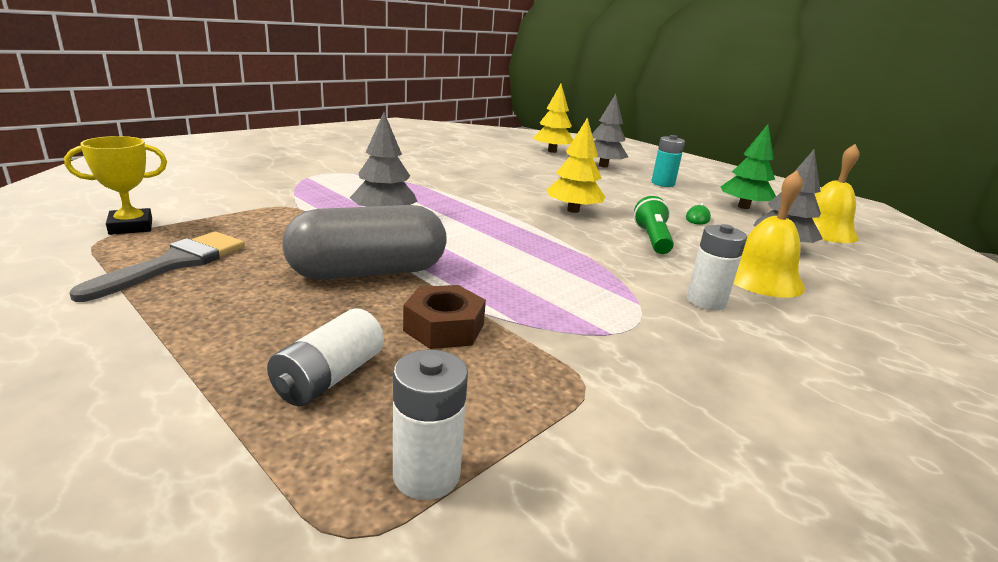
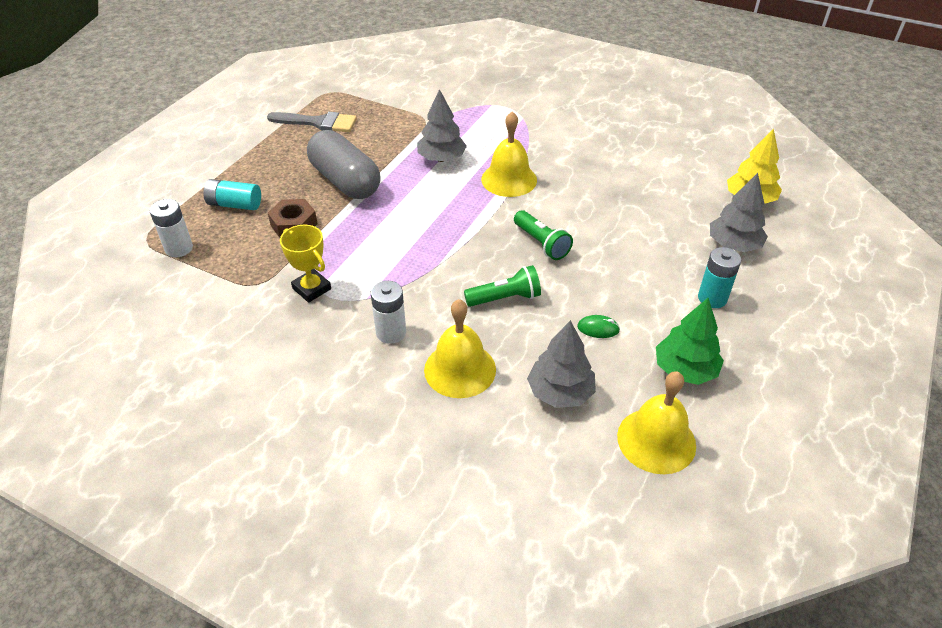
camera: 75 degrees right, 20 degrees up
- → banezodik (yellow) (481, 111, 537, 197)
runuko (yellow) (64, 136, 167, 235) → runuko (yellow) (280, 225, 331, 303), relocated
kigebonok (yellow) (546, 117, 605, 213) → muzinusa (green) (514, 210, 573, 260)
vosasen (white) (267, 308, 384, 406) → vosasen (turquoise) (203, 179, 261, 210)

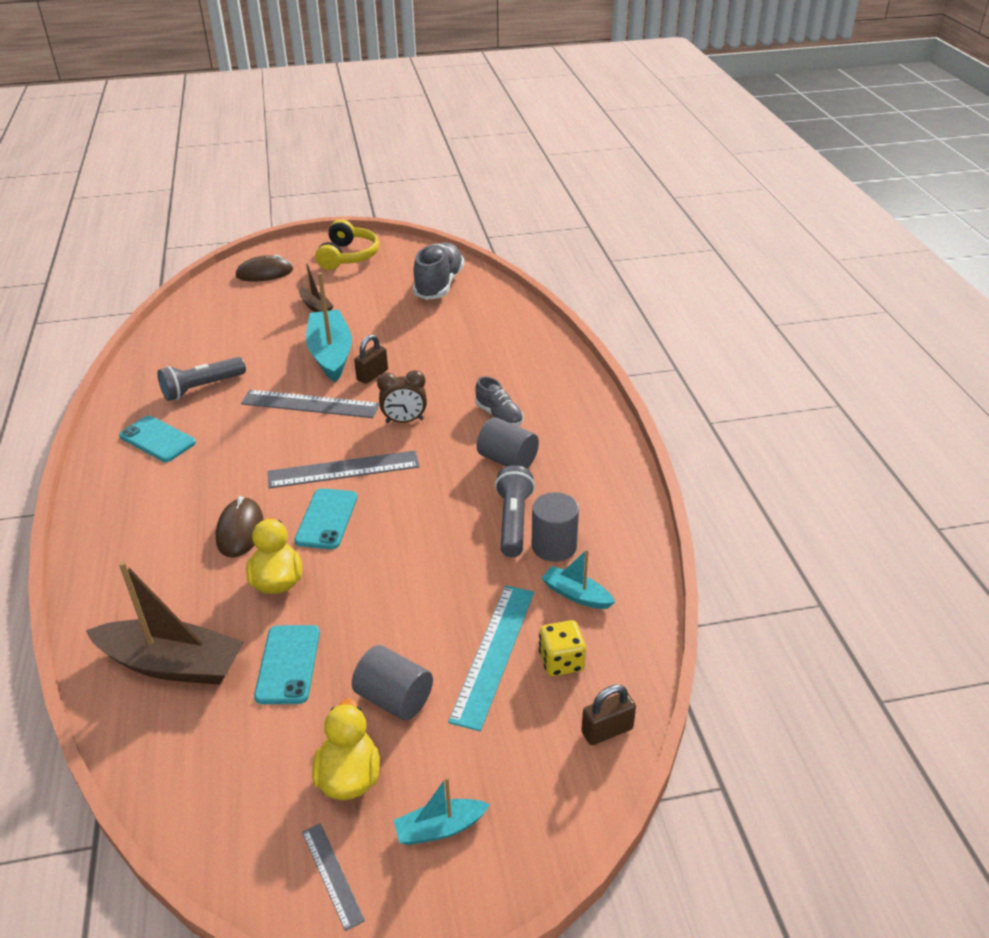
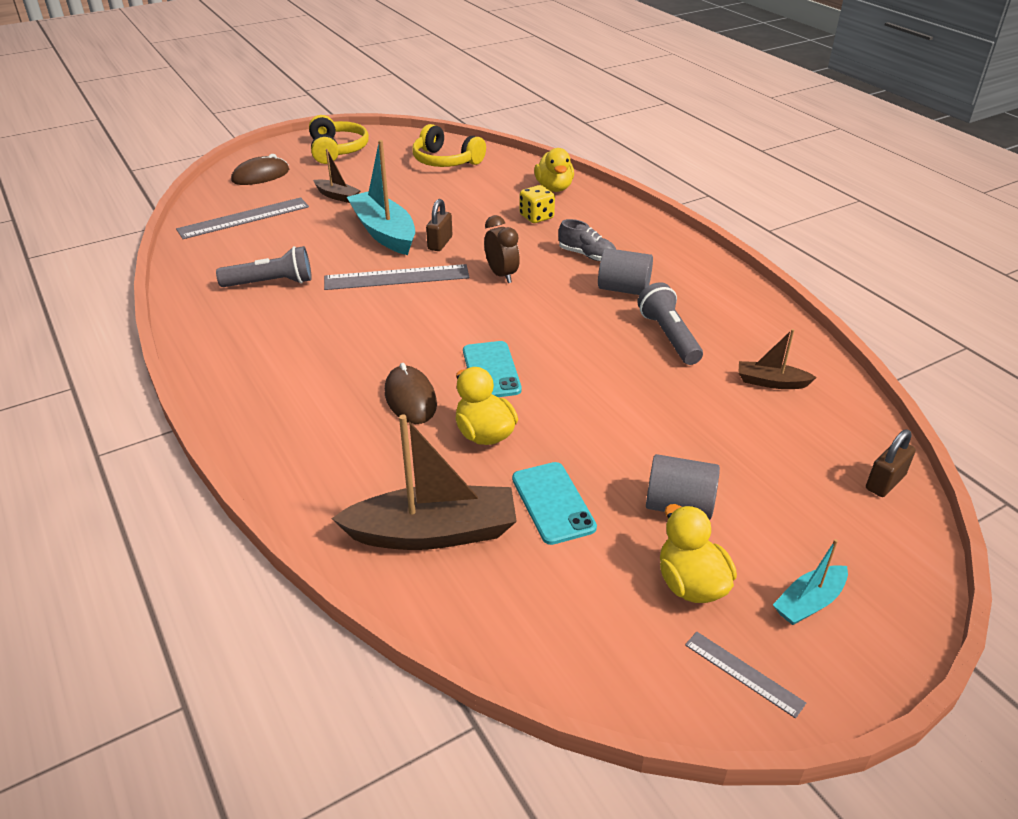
camera: 20 degrees left, 0 degrees up
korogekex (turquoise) (119, 416, 196, 462) → -
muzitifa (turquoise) (448, 585, 534, 731) → -
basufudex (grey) (532, 492, 579, 562) → -
- → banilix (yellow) (534, 148, 574, 192)
muzitifa (grey) (268, 450, 420, 489) → muzitifa (grey) (176, 197, 309, 239), relocated
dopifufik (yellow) (539, 620, 586, 676) → dopifufik (yellow) (519, 185, 555, 223), relocated
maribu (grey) (413, 242, 464, 300) → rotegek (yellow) (412, 124, 486, 167)
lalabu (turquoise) (541, 549, 615, 609) → lalabu (brown) (738, 329, 817, 389)
muzinusa (grey) (158, 357, 246, 401) → muzinusa (grey) (216, 246, 312, 287), 135 degrees counterclockwise
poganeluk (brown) (377, 370, 427, 423) → poganeluk (brown) (484, 215, 520, 283), 90 degrees counterclockwise

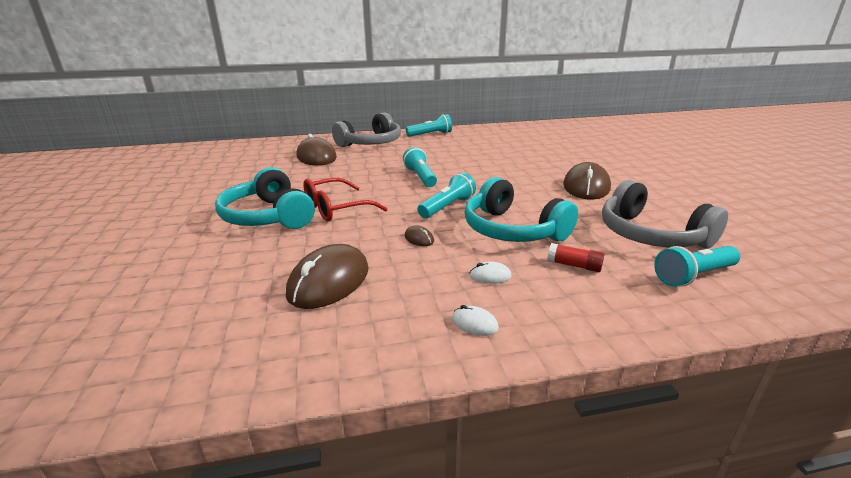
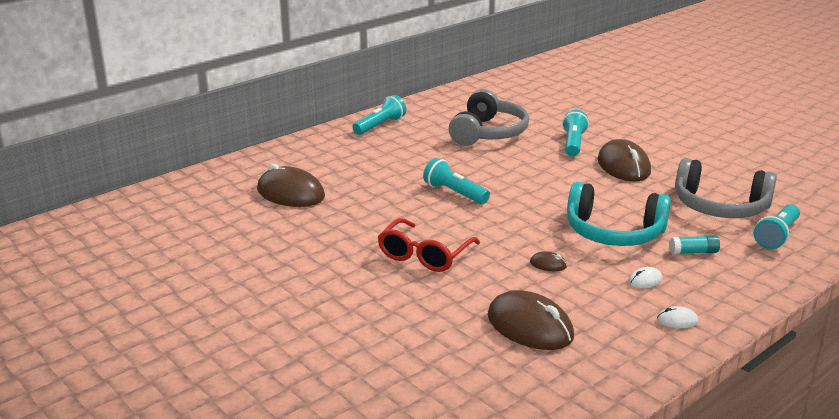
camera: 30 degrees left, 0 degrees up
rotegek (turquoise) (215, 167, 315, 229) → -
rotegek (grey) (332, 113, 401, 147) → rotegek (grey) (449, 89, 529, 146), relocated
muzinusa (turquoise) (418, 172, 476, 218) → muzinusa (turquoise) (562, 110, 589, 157), relocated
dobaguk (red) (547, 243, 604, 272) → dobaguk (turquoise) (669, 235, 720, 254)
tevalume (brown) (286, 244, 369, 309) → tevalume (brown) (487, 290, 574, 350), 45 degrees counterclockwise

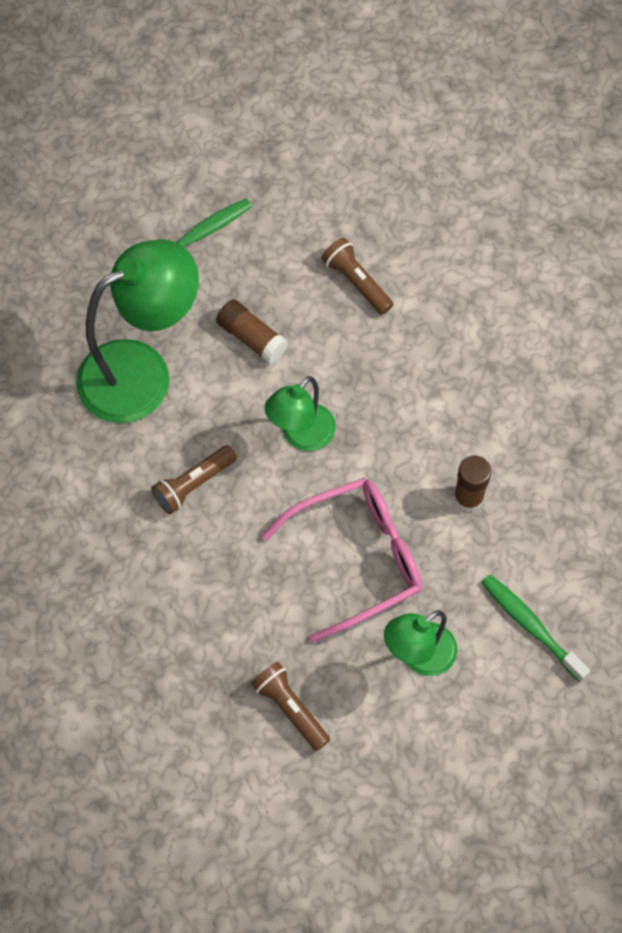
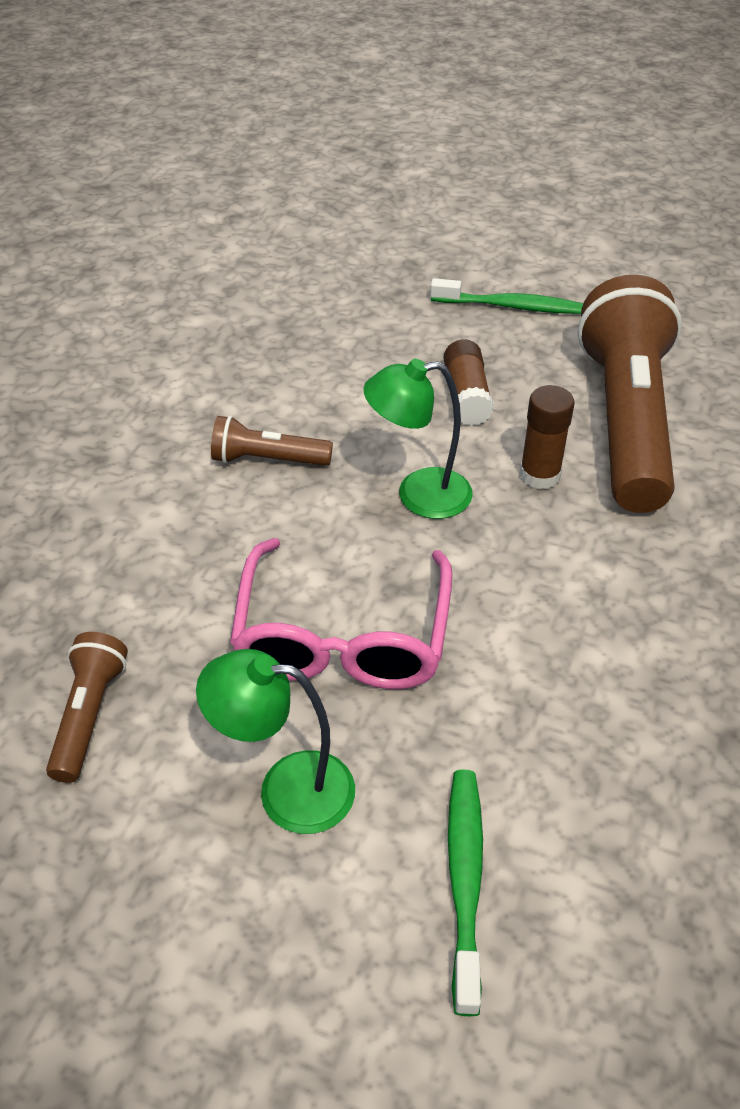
camera: 45 degrees right, 20 degrees down
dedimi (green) (76, 239, 199, 423) → -
dobaguk (brown) (454, 456, 491, 512) → dobaguk (brown) (519, 385, 575, 489), relocated
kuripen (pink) (262, 478, 422, 642) → kuripen (pink) (230, 538, 453, 689), 75 degrees clockwise
muzinusa (brown) (322, 238, 393, 315) → muzinusa (brown) (577, 275, 682, 513), x2.26

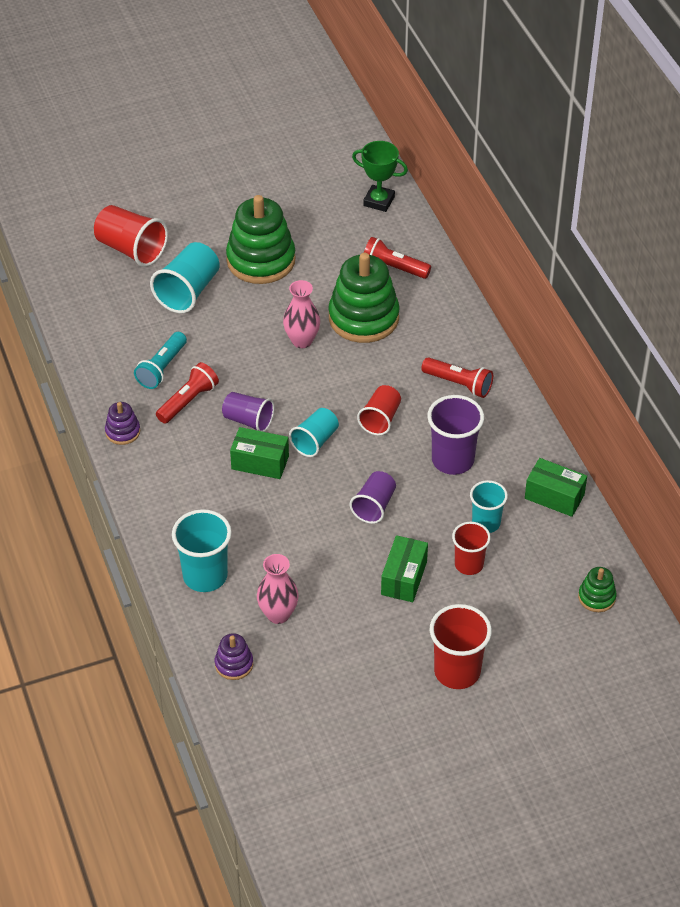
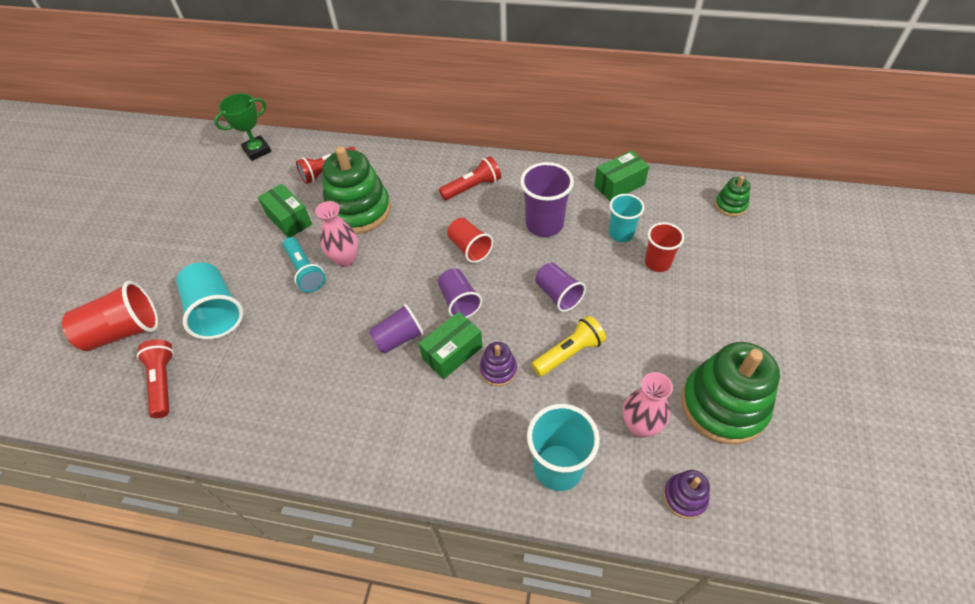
camera: 55 degrees left, 5 degrees up
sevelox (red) (430, 604, 492, 689) → -
- → muzinusa (yellow) (531, 316, 606, 377)
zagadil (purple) (105, 402, 140, 445) → zagadil (purple) (480, 342, 517, 386), relocated
muzinusa (turquoise) (134, 332, 187, 389) → muzinusa (turquoise) (283, 237, 326, 292), relocated
muzinusa (red) (156, 362, 219, 424) → muzinusa (red) (137, 339, 174, 418), relocated
zagadil (green) (226, 195, 296, 284) → zagadil (green) (681, 342, 780, 445), relocated
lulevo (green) (381, 535, 428, 602) → lulevo (green) (258, 184, 312, 237), relocated
sevelox (turquoise) (289, 408, 339, 457) → sevelox (purple) (438, 269, 482, 318)

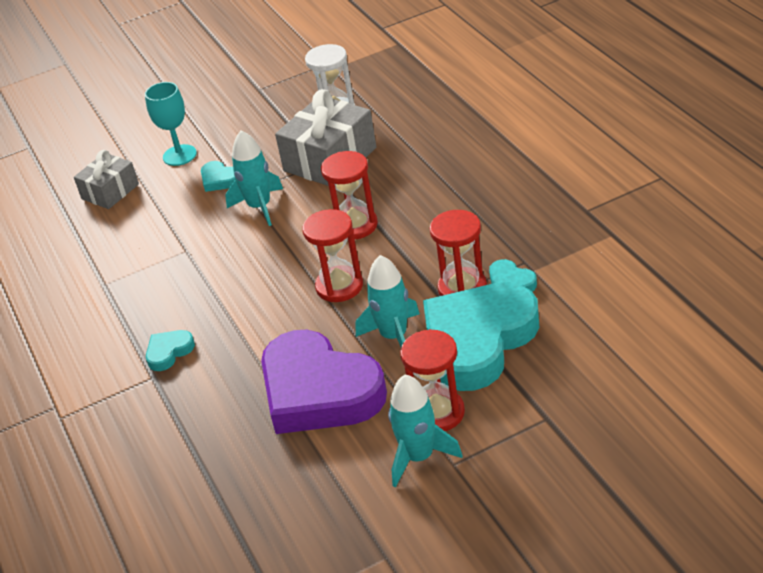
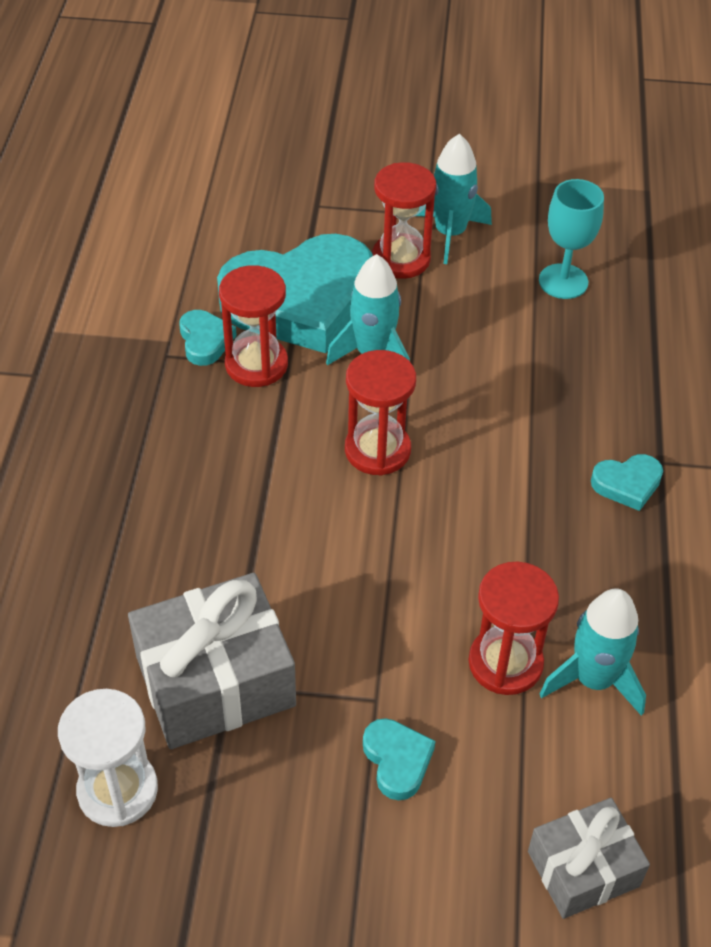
camera: 155 degrees left, 10 degrees up
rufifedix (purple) (261, 330, 387, 434) → -
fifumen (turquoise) (145, 82, 197, 166) → fifumen (turquoise) (539, 179, 604, 299), relocated
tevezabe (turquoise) (225, 131, 283, 226) → tevezabe (turquoise) (539, 588, 646, 716), relocated
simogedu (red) (321, 151, 378, 240) → simogedu (red) (468, 562, 559, 695), relocated

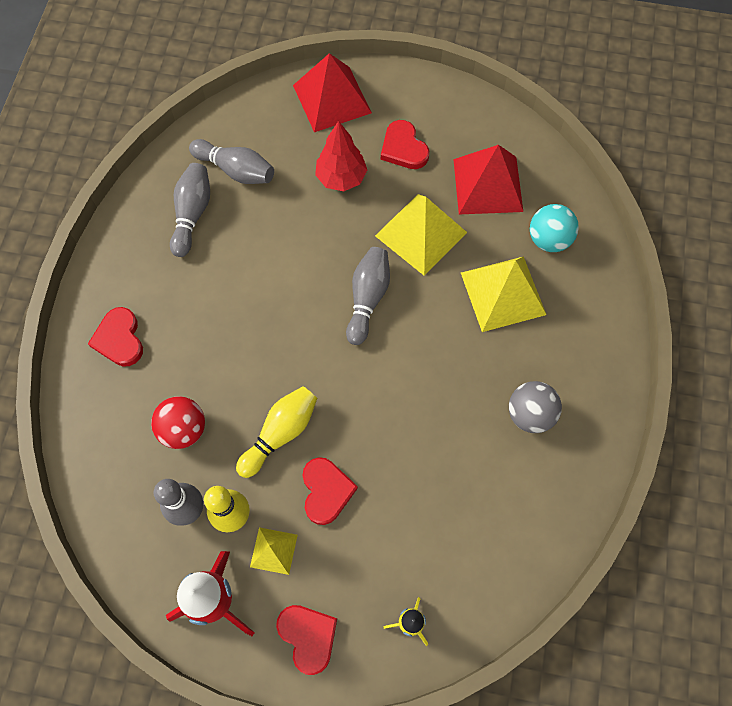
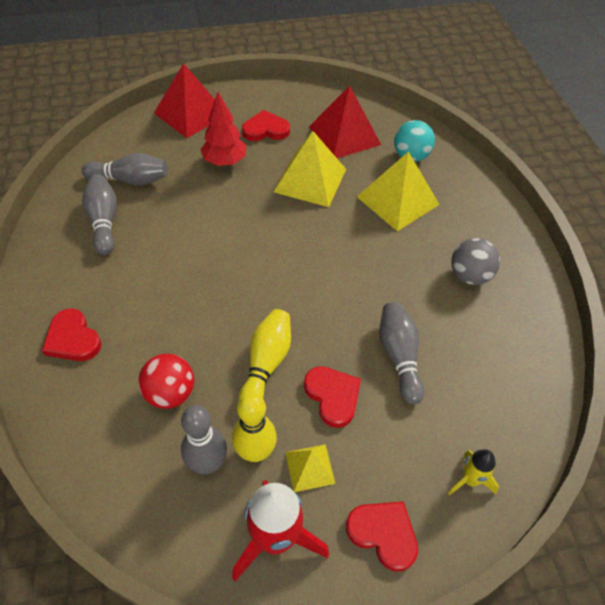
camera: 25 degrees left, 15 degrees down
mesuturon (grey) (346, 247, 390, 345) → mesuturon (grey) (379, 302, 424, 405), relocated
rufifedix (red) (381, 120, 429, 169) → rufifedix (red) (242, 110, 290, 141), 135 degrees clockwise

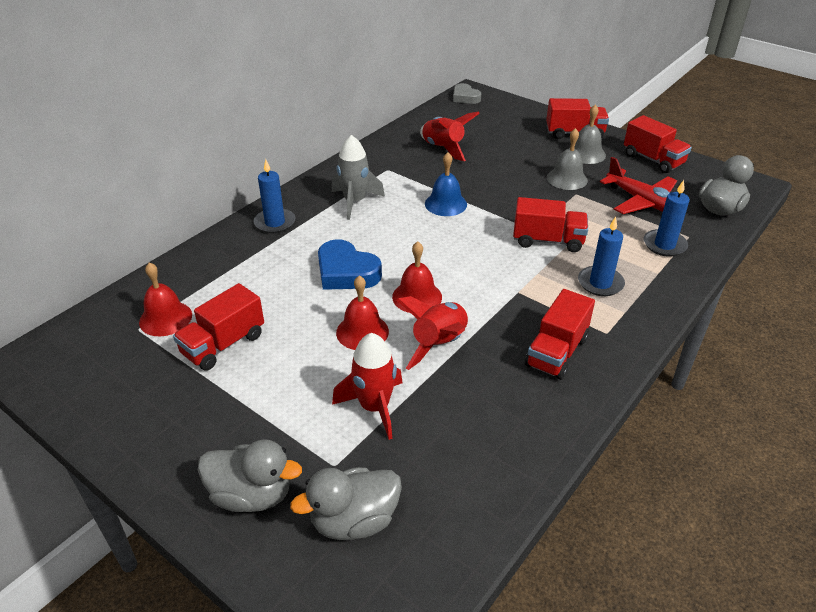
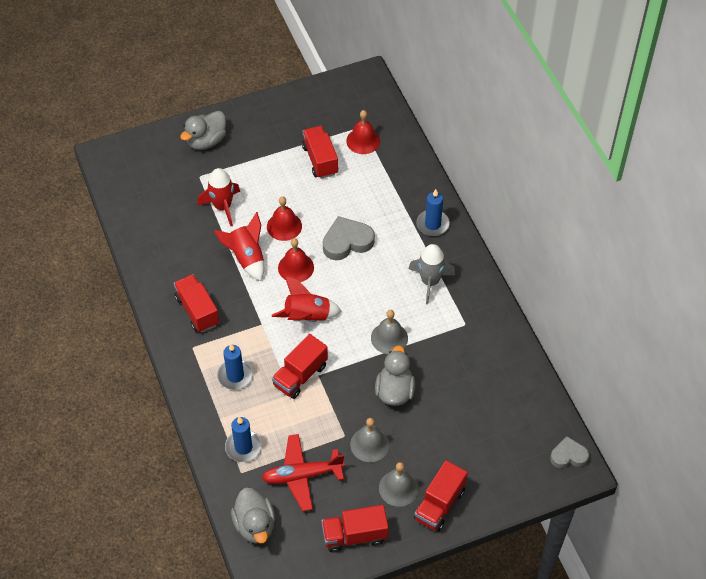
camera: 120 degrees right, 15 degrees up
banilix (grey) (290, 467, 402, 540) → banilix (grey) (375, 346, 415, 406), relocated
tevezabe (red) (420, 112, 480, 161) → tevezabe (red) (272, 276, 342, 322), relocated
rufifedix (blue) (318, 239, 382, 290) → rufifedix (grey) (323, 216, 375, 260)
banezodik (blue) (425, 152, 467, 216) → banezodik (grey) (371, 310, 408, 354)

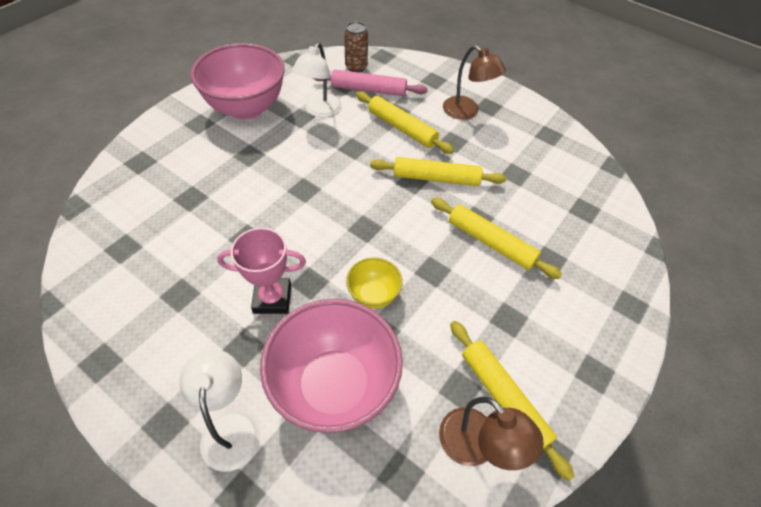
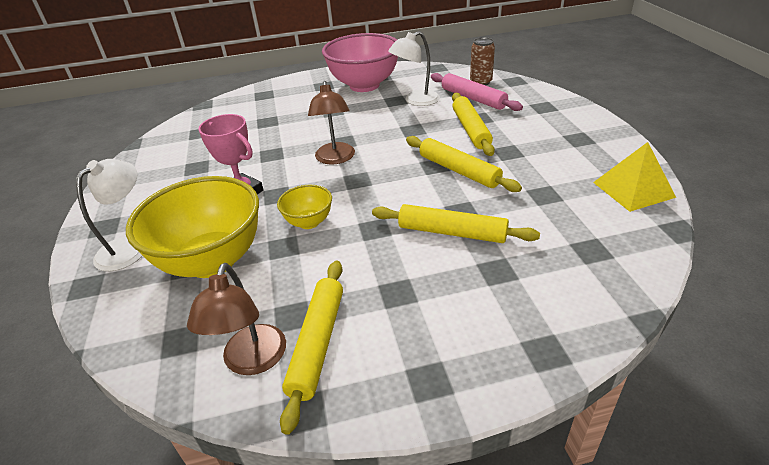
camera: 45 degrees right, 15 degrees down
- → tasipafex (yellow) (593, 142, 676, 212)
dedimi (brown) (443, 45, 506, 120) → dedimi (brown) (308, 81, 355, 165), relocated
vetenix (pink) (260, 299, 403, 433) → vetenix (yellow) (126, 176, 259, 278)
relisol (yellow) (431, 198, 562, 279) → relisol (yellow) (372, 204, 540, 243), 60 degrees counterclockwise

